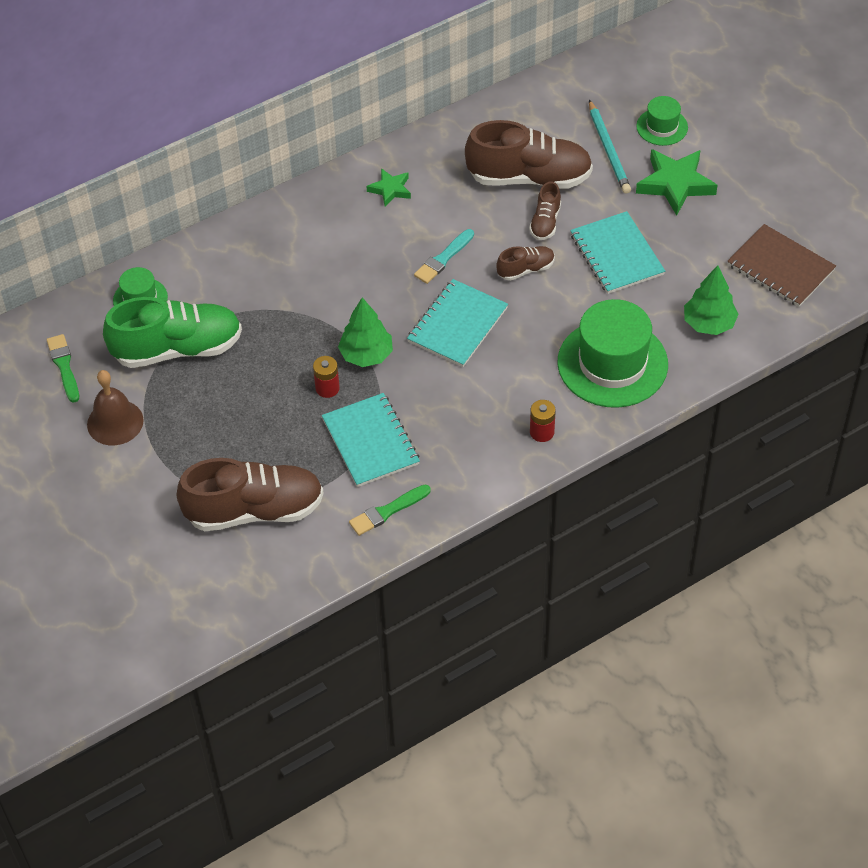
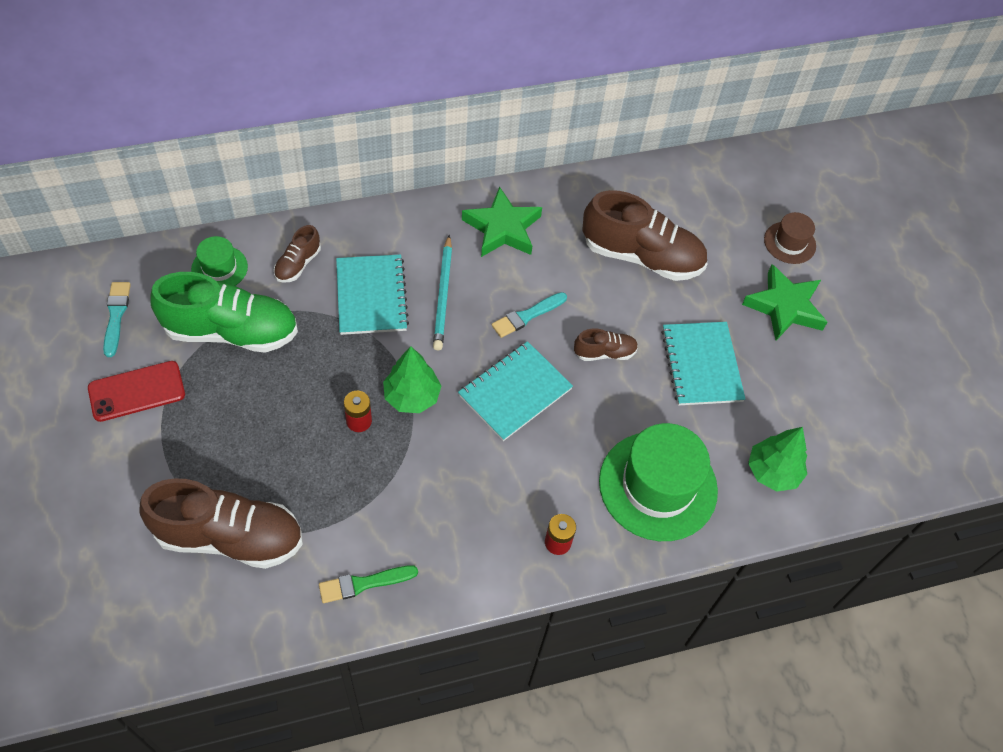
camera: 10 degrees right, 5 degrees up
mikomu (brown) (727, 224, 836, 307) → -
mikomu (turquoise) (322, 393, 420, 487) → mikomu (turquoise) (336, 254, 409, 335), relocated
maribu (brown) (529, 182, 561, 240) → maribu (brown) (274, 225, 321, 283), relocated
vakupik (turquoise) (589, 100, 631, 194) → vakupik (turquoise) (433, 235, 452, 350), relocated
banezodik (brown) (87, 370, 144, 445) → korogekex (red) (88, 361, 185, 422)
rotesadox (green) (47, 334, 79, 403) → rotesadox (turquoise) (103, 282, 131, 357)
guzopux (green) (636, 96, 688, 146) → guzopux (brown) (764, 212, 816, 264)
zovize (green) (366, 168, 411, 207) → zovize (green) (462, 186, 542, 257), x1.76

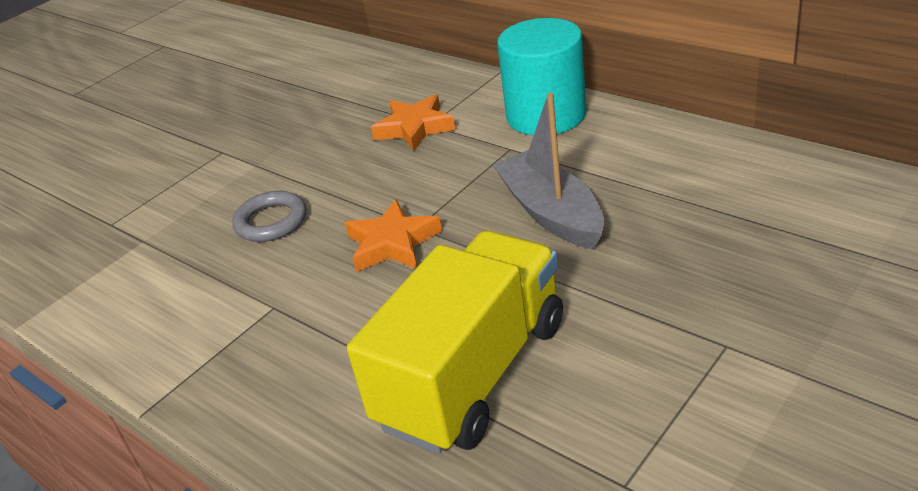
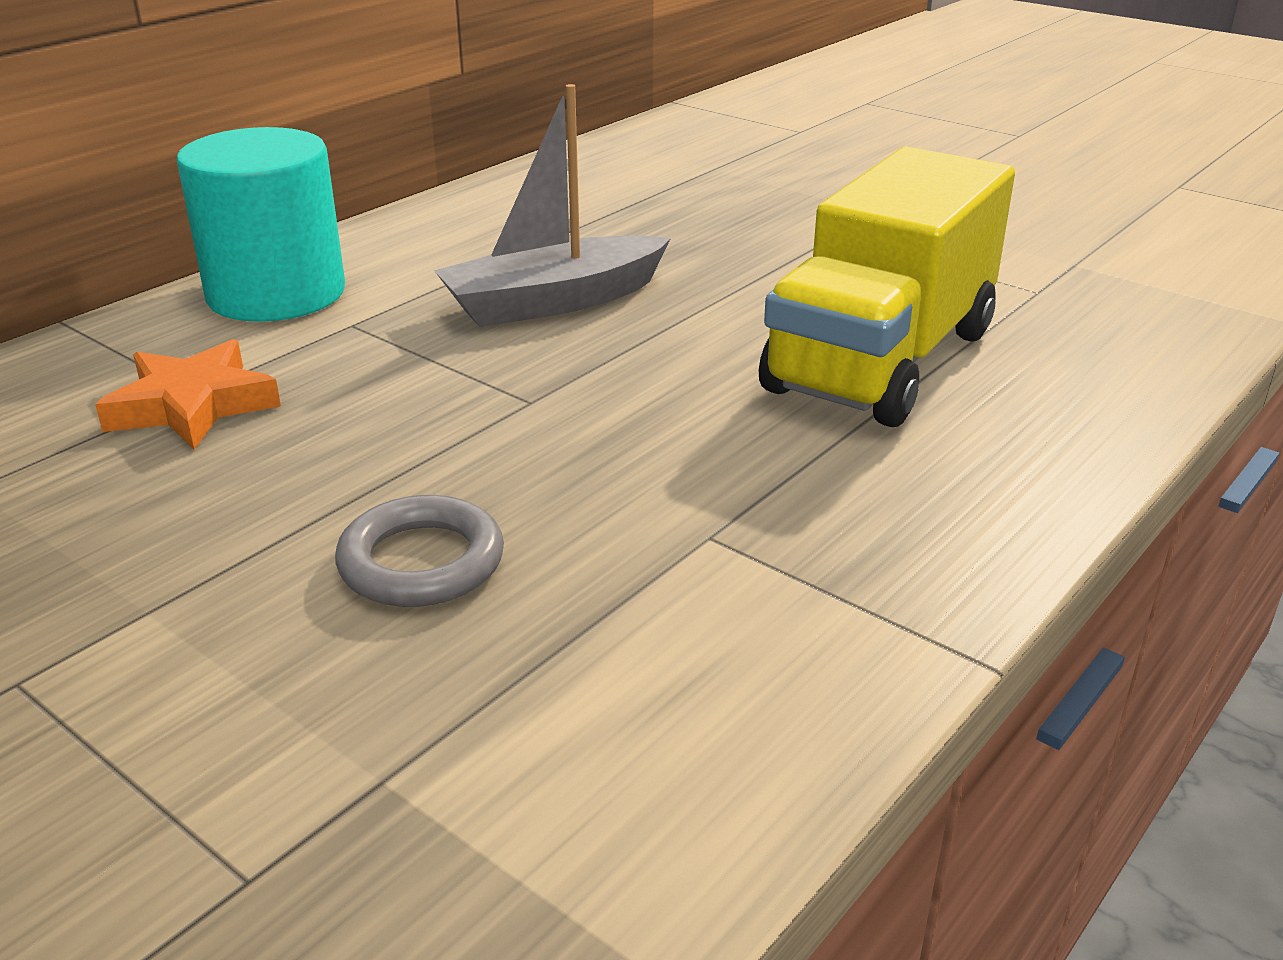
camera: 95 degrees left, 5 degrees down
zovize (orange) (345, 199, 442, 272) → -
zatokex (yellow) (347, 230, 563, 454) → zatokex (yellow) (759, 147, 1015, 427), 90 degrees counterclockwise

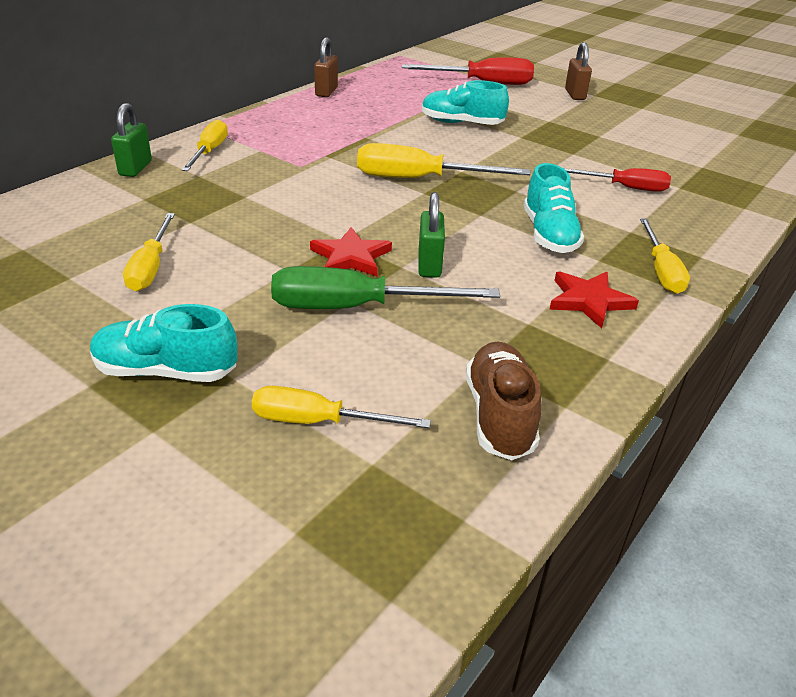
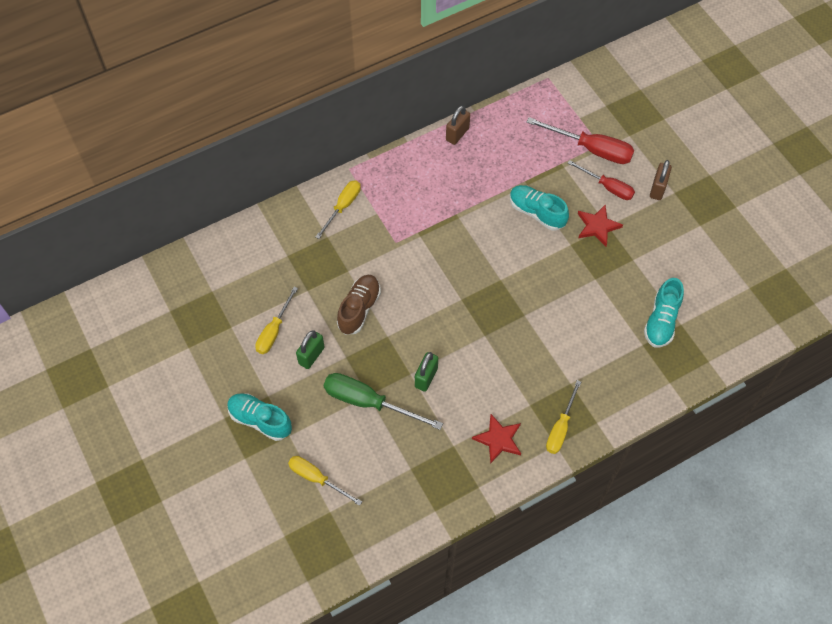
camera: 25 degrees right, 25 degrees up
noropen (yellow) (357, 143, 531, 178) → -
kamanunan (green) (111, 103, 152, 177) → kamanunan (green) (296, 330, 325, 369), relocated
zovize (red) (310, 227, 392, 276) → zovize (red) (578, 205, 623, 246), relocated
maribu (brown) (466, 341, 542, 460) → maribu (brown) (337, 275, 381, 335), relocated
maribu (turquoise) (524, 163, 584, 253) → maribu (turquoise) (644, 278, 684, 347), relocated
noropen (red) (563, 168, 671, 192) → noropen (red) (568, 160, 635, 200), relocated

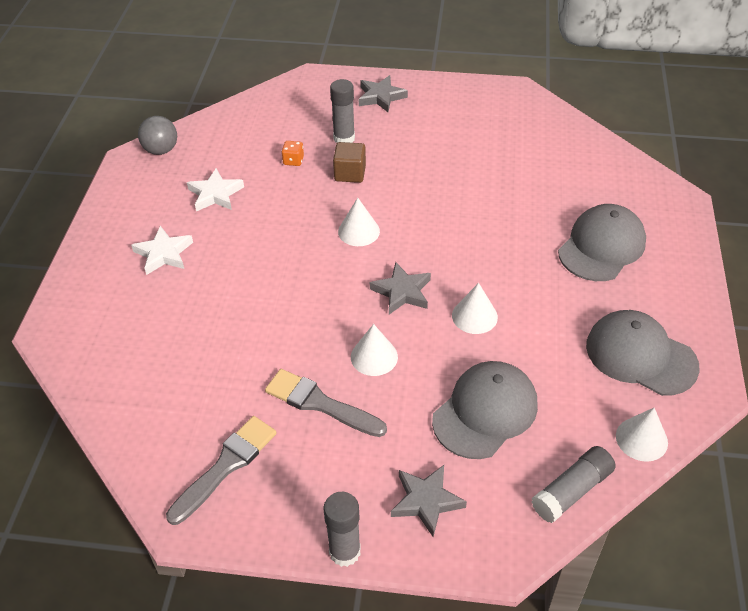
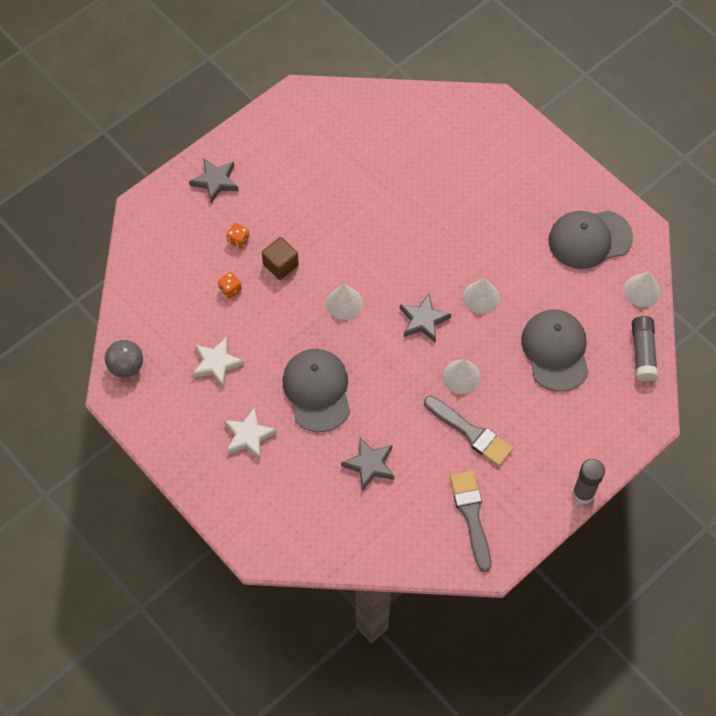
camera: 50 degrees left, 15 degrees up
zovize (grey) (391, 465, 467, 537) → zovize (grey) (341, 437, 394, 491), relocated
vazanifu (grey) (558, 204, 646, 281) → vazanifu (grey) (282, 349, 350, 432), relocated
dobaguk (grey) (330, 79, 355, 143) → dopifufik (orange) (227, 223, 250, 249)
rotesadox (grey) (265, 369, 387, 437) → rotesadox (grey) (424, 396, 513, 466), 120 degrees counterclockwise

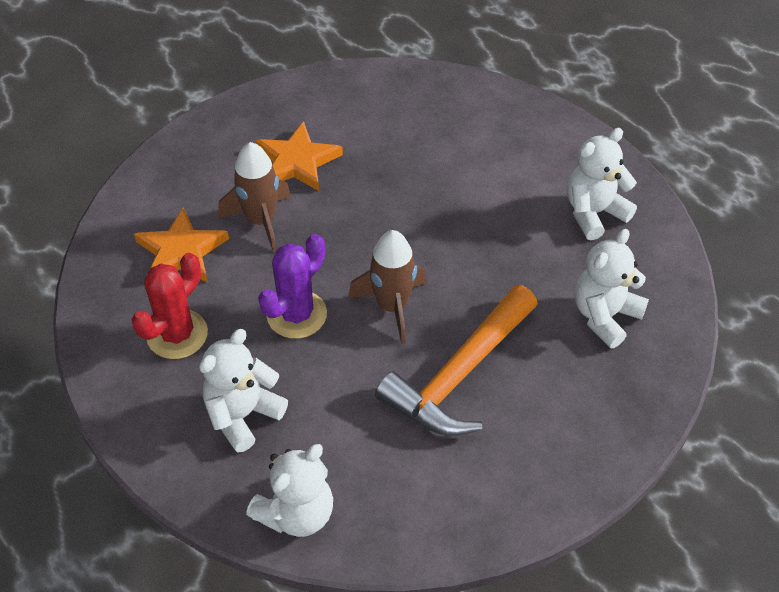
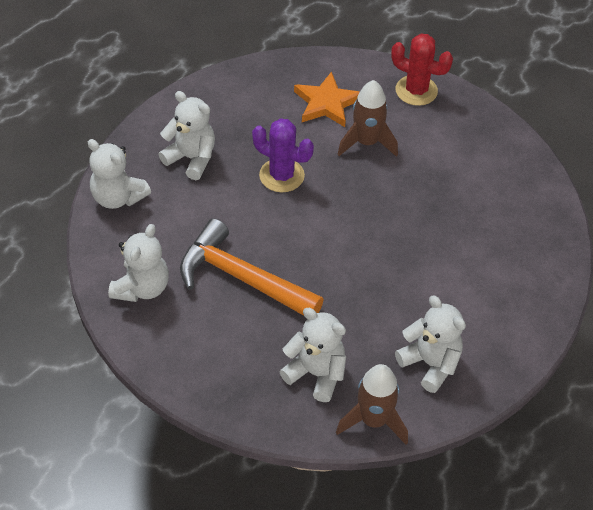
camera: 80 degrees right, 0 degrees up
zovize (orange) (256, 121, 343, 191) → -
- → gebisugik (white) (108, 224, 169, 302)
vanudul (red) (131, 253, 208, 359) → vanudul (red) (391, 34, 453, 106), relocated
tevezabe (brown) (348, 230, 427, 344) → tevezabe (brown) (336, 364, 408, 445), relocated

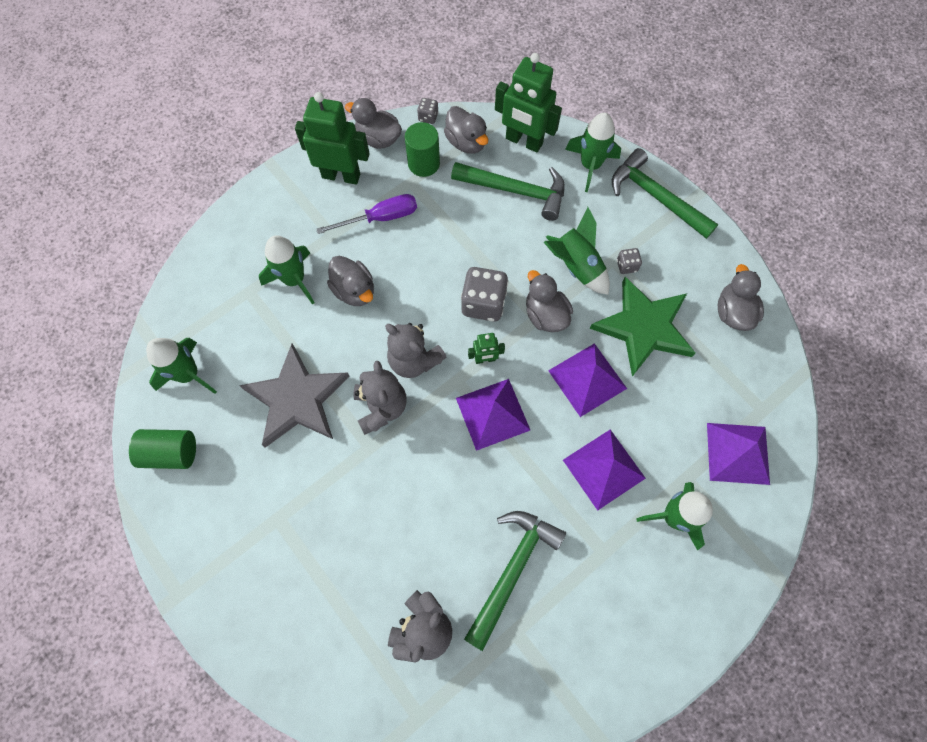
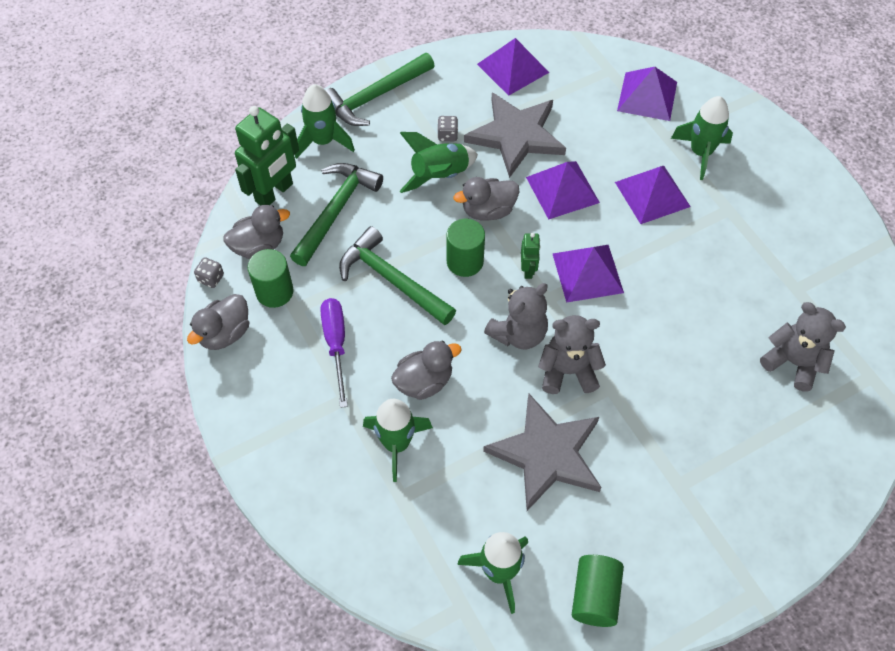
camera: 80 degrees left, 10 degrees down
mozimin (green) (295, 92, 370, 185) → -
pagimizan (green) (464, 511, 566, 651) → pagimizan (green) (339, 226, 456, 325), relocated
dopifufik (grey) (461, 267, 508, 322) → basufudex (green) (447, 219, 485, 277)
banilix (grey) (718, 264, 764, 331) → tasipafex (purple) (477, 38, 549, 96)
zovize (green) (590, 277, 695, 377) → zovize (grey) (464, 92, 566, 178)

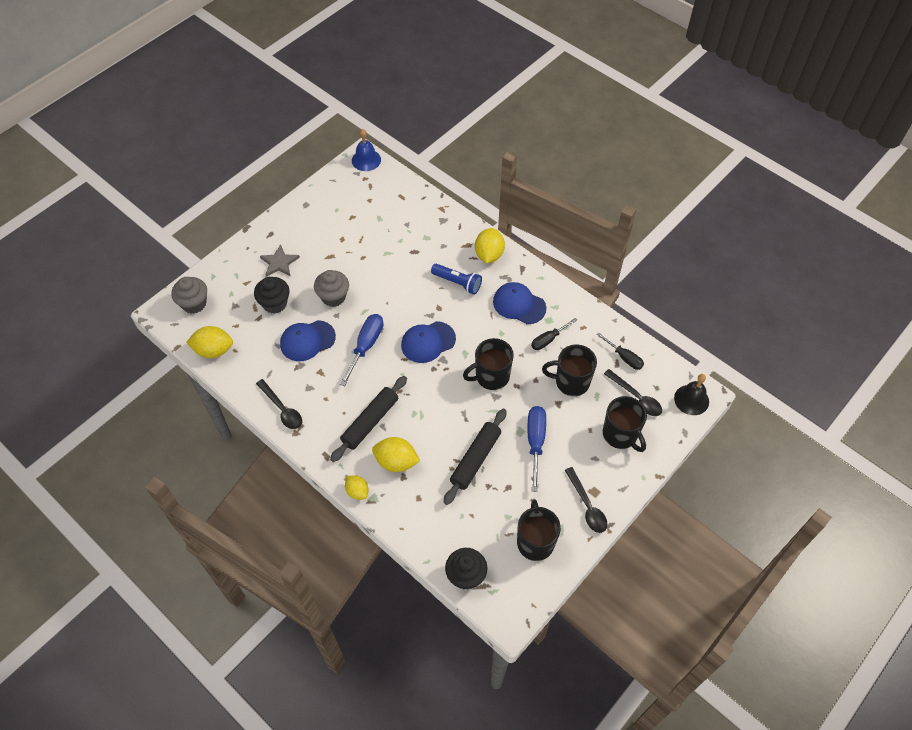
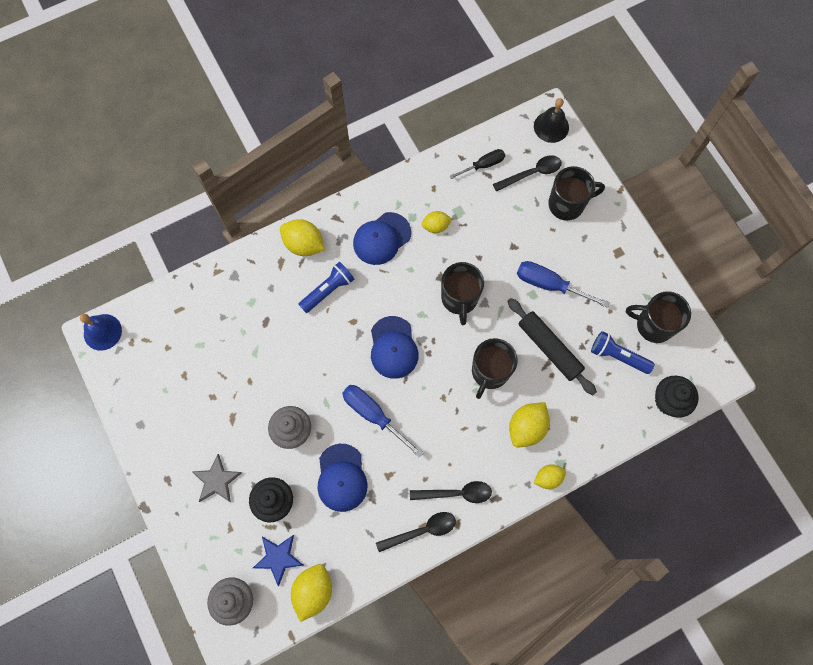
camera: 70 degrees left, 15 degrees up
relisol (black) (330, 376, 407, 462) → -
- → zovize (blue) (253, 535, 304, 586)
- → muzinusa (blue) (591, 331, 655, 374)
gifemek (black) (542, 344, 597, 396) → gifemek (black) (472, 338, 518, 399), relocated
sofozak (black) (565, 467, 607, 533) → sofozak (black) (410, 481, 492, 503), relocated
noropen (black) (531, 318, 577, 350) → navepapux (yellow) (421, 211, 452, 233)

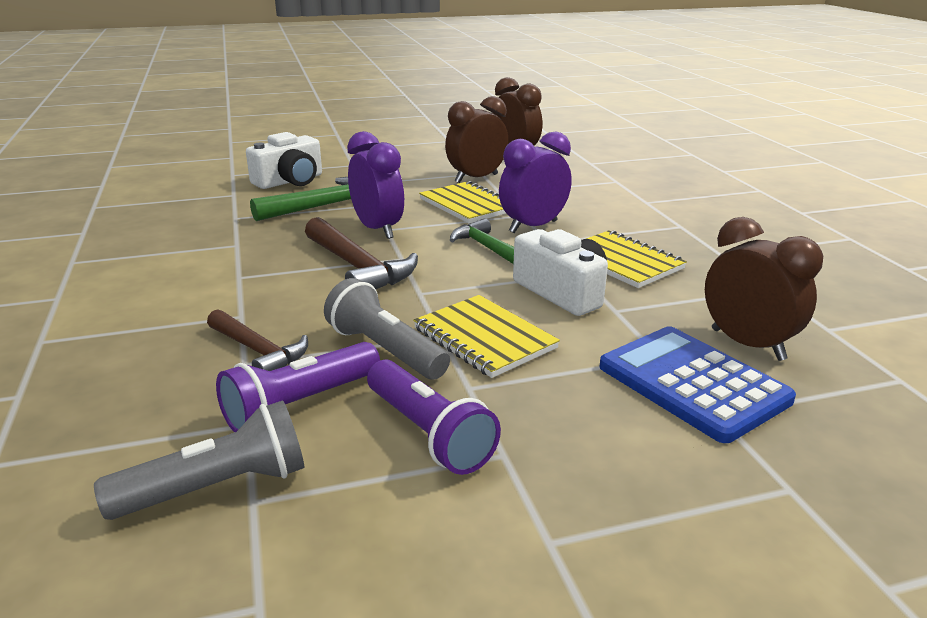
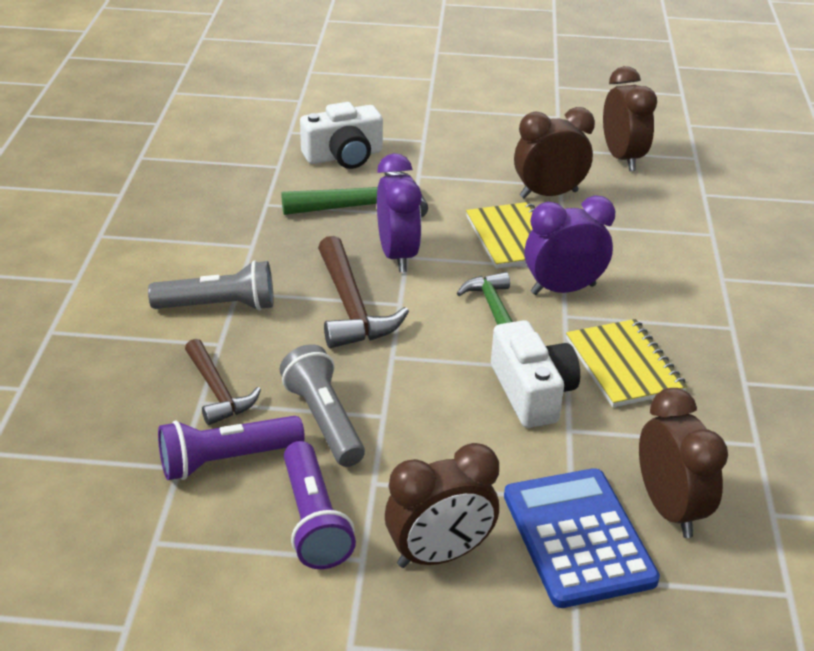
camera: 20 degrees right, 10 degrees up
mikomu (yellow) (413, 295, 560, 378) → -
- → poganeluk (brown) (385, 443, 499, 568)
muzinusa (grey) (94, 401, 304, 520) → muzinusa (grey) (148, 260, 273, 311), relocated

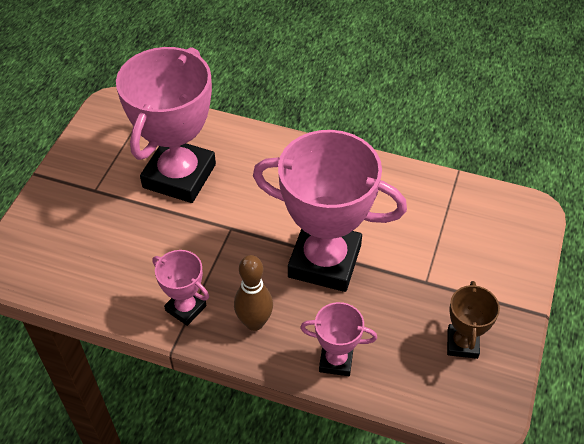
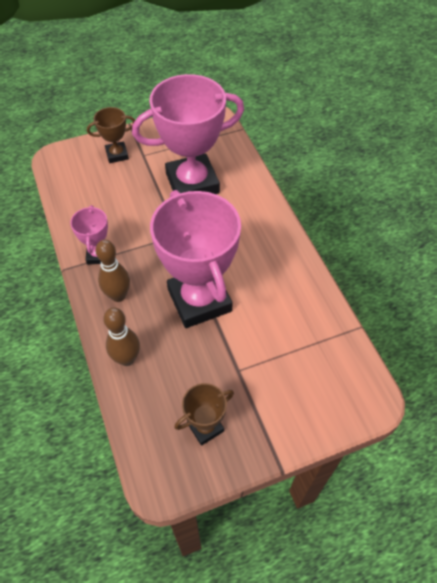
camera: 50 degrees right, 5 degrees up
- → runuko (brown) (87, 107, 135, 163)
runuko (pink) (300, 302, 377, 376) → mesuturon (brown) (103, 307, 140, 366)

